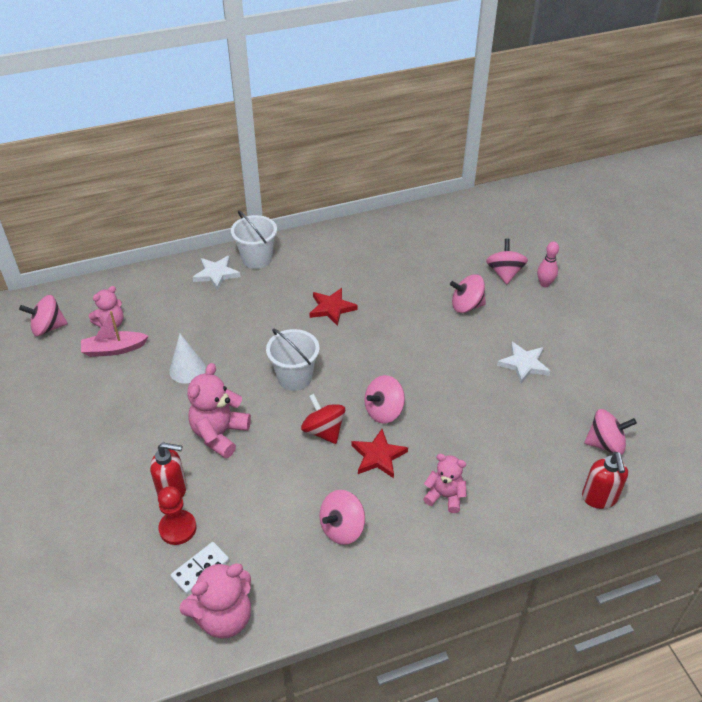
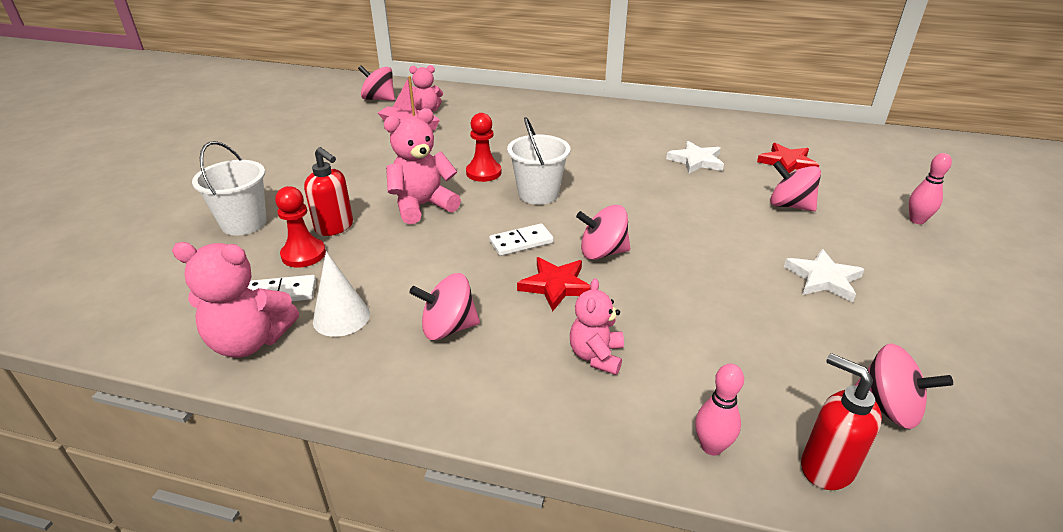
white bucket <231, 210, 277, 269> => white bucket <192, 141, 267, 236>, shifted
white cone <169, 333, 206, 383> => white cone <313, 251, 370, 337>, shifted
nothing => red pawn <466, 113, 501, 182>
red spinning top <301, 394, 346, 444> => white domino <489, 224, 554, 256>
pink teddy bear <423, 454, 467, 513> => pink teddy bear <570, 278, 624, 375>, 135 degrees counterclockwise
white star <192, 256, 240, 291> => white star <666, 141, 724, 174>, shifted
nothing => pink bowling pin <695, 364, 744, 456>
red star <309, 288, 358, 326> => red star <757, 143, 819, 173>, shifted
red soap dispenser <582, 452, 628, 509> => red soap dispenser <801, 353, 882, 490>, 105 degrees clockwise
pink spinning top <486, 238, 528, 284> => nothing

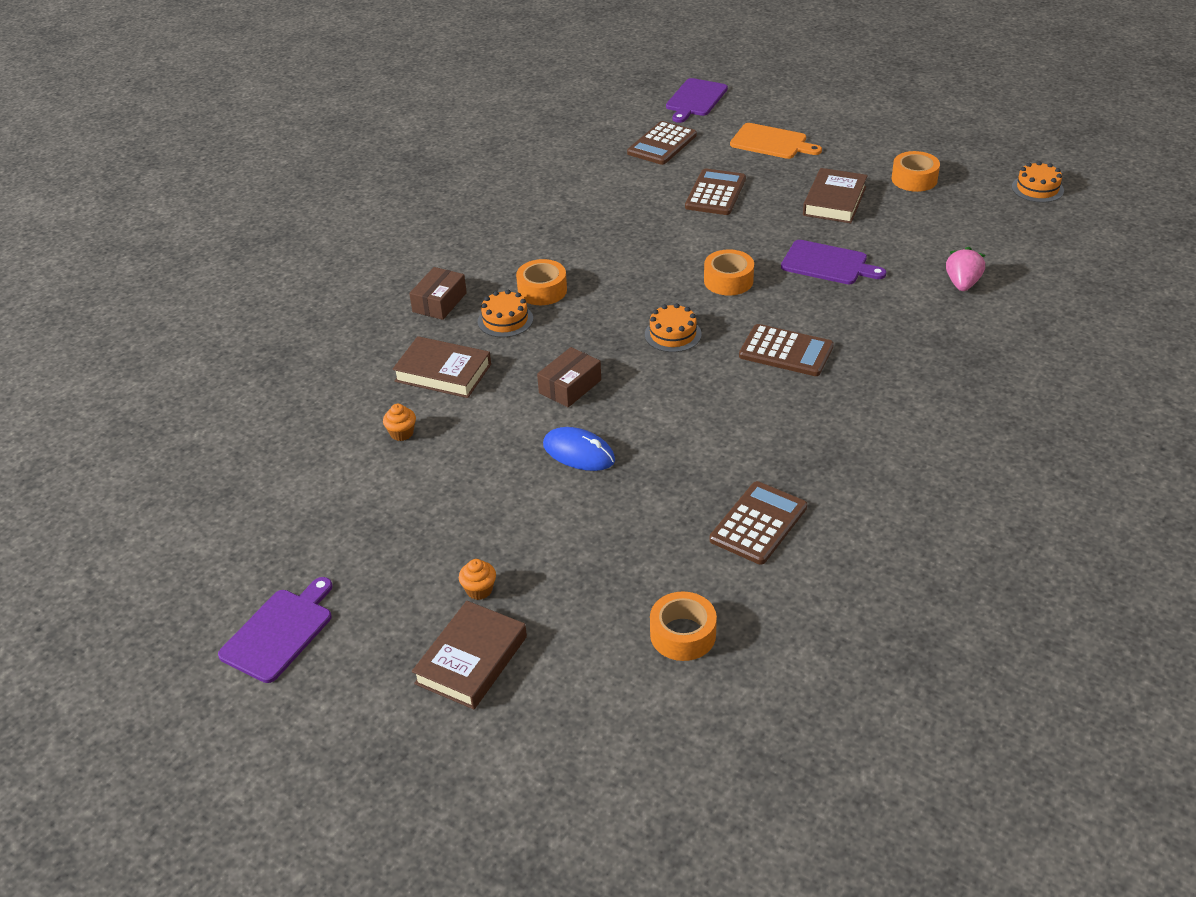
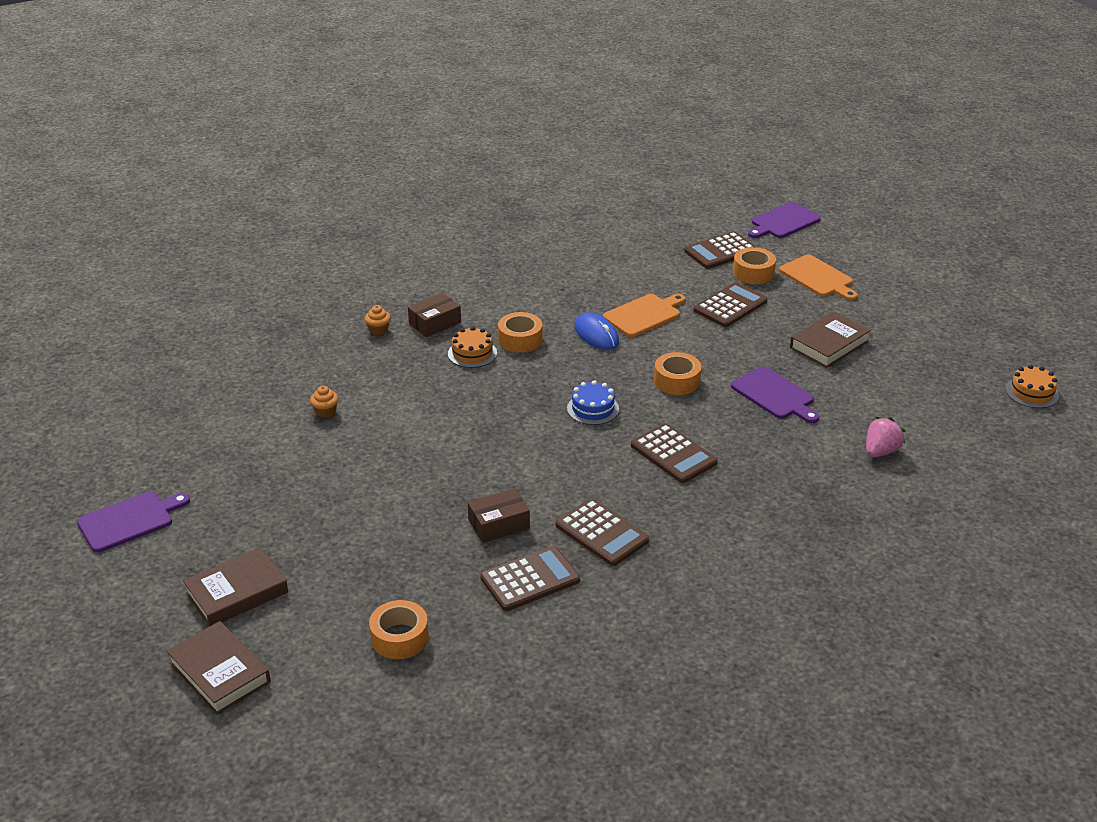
brown book <392, 336, 491, 398> => brown book <166, 621, 271, 715>, shifted
orange cupcake <459, 559, 496, 600> => orange cupcake <365, 305, 391, 335>, shifted
brown box <537, 347, 601, 407> => brown box <468, 488, 530, 543>, shifted
nothing => brown calculator <556, 498, 649, 566>
orange cake <645, 303, 702, 352> => blue cake <567, 380, 619, 425>
blue mouse <543, 427, 615, 471> => blue mouse <574, 312, 619, 350>, shifted
nothing => orange cutting board <603, 294, 686, 337>
orange tape <892, 151, 940, 192> => orange tape <733, 247, 776, 284>, shifted

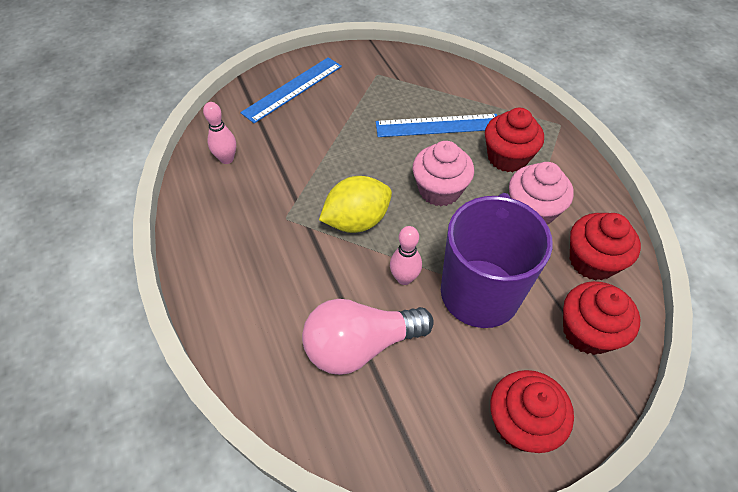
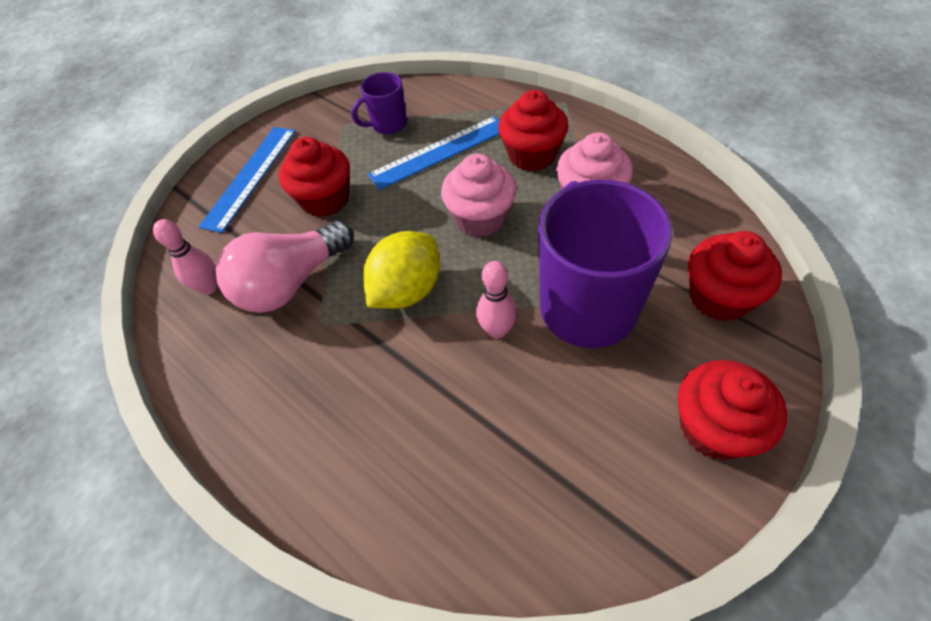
pink light bulb <302, 299, 434, 375> => pink light bulb <216, 221, 354, 313>, shifted
red cupcake <570, 213, 641, 281> => red cupcake <279, 137, 350, 217>, shifted
nothing => purple mug <351, 72, 407, 135>

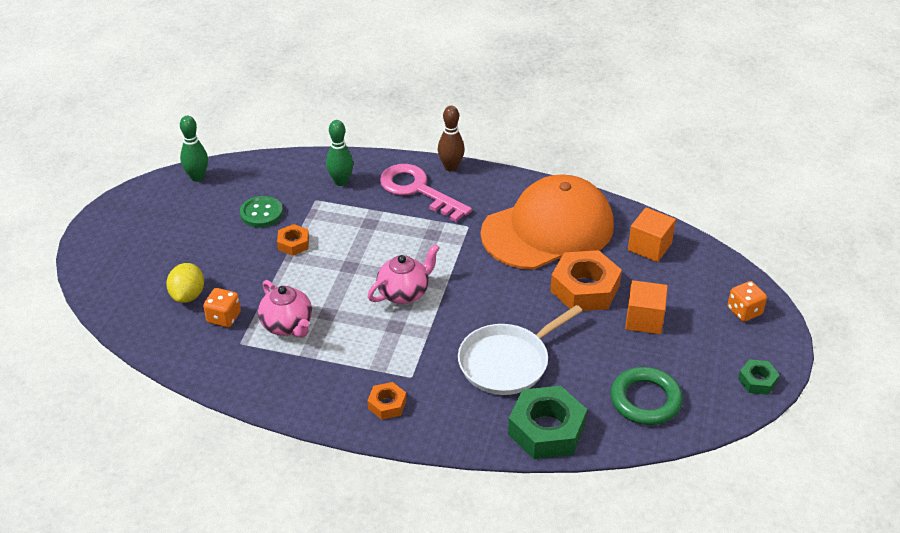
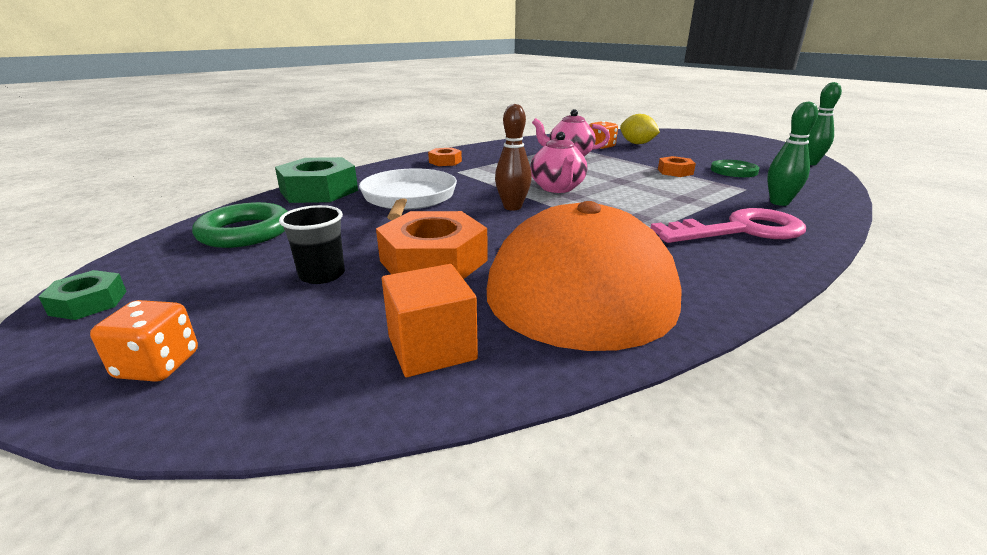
orange cube <625, 280, 668, 334> => black cup <279, 205, 345, 284>
brown bowling pin <438, 106, 465, 171> => brown bowling pin <495, 104, 532, 211>, shifted

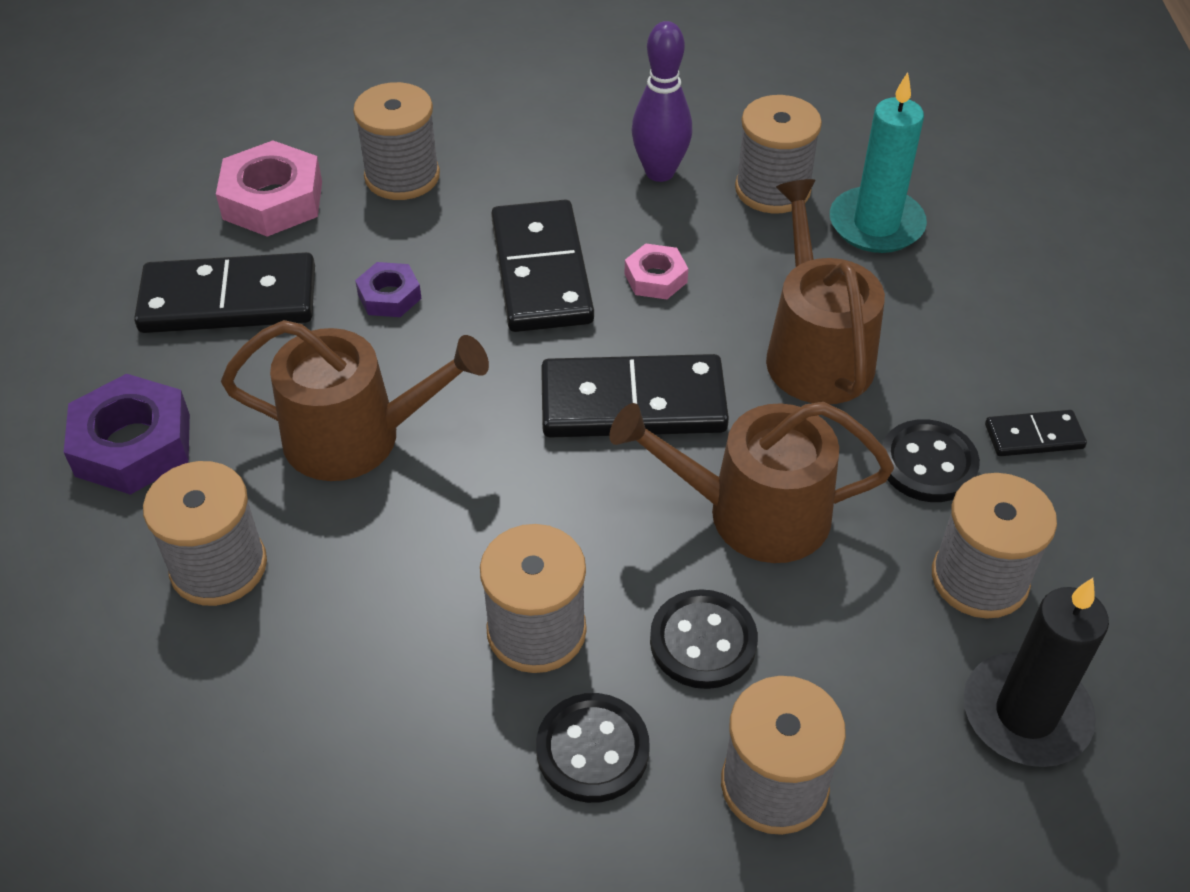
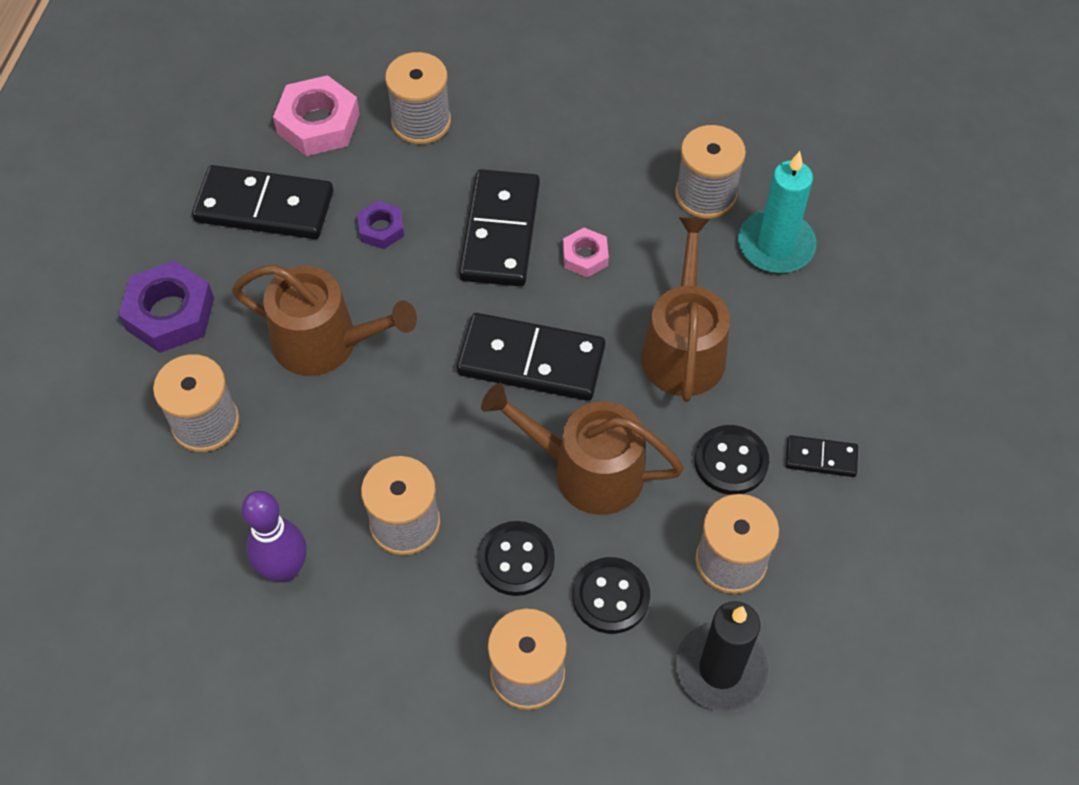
purple bowling pin <631, 21, 692, 182> => purple bowling pin <242, 491, 306, 582>, shifted
black button <536, 693, 650, 803> => black button <572, 557, 650, 634>, shifted

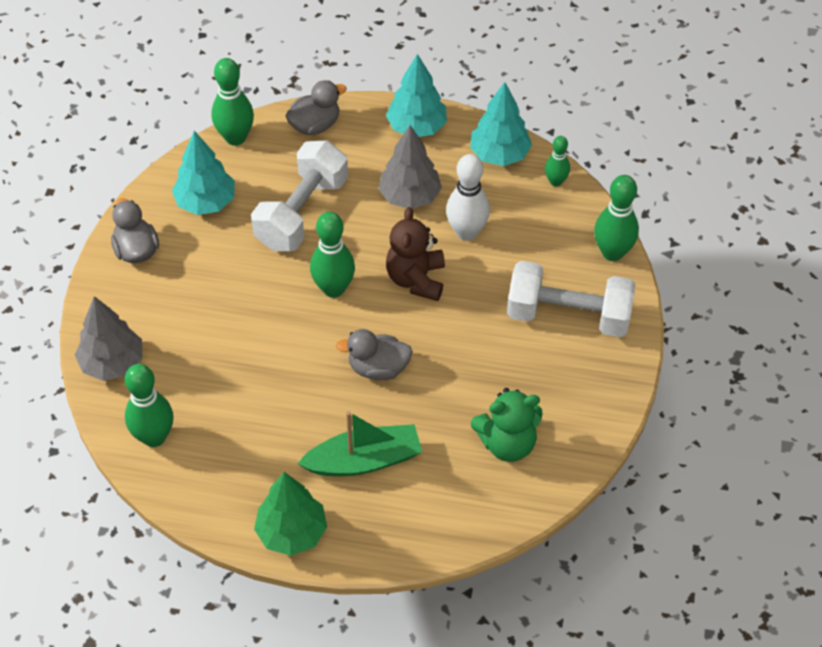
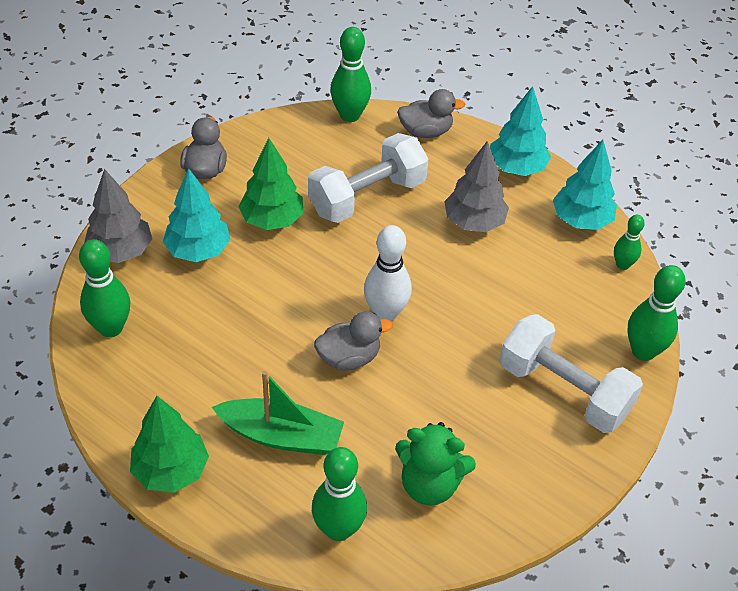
turquoise tree <172, 131, 235, 215> => turquoise tree <163, 168, 230, 262>, shifted
nothing => green tree <239, 138, 303, 230>
green bowling pin <310, 212, 355, 298> => green bowling pin <312, 447, 367, 541>, shifted
grey duck <336, 329, 413, 381> => grey duck <314, 311, 393, 371>, 135 degrees clockwise
white bowling pin <446, 154, 490, 241> => white bowling pin <364, 225, 412, 321>, shifted
brown teddy bear <386, 207, 445, 301> => nothing

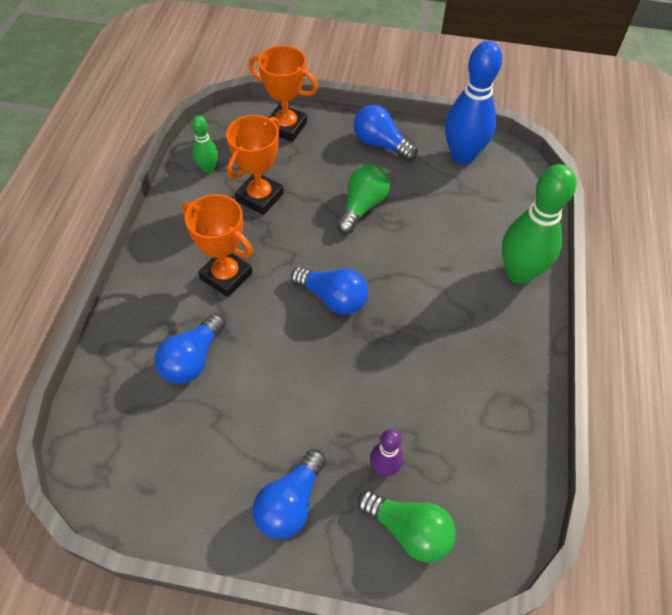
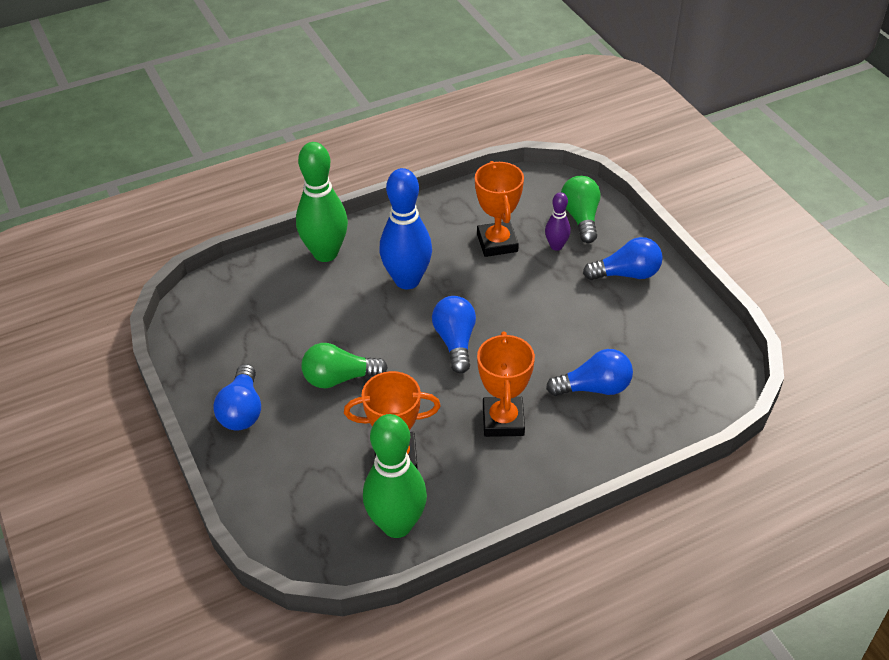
green bowling pin <192, 115, 218, 173> => green bowling pin <363, 414, 427, 538>, x1.99
blue bowling pin <445, 41, 502, 165> => blue bowling pin <379, 168, 432, 289>, shifted
orange trophy <249, 45, 318, 142> => orange trophy <475, 161, 524, 257>, shifted

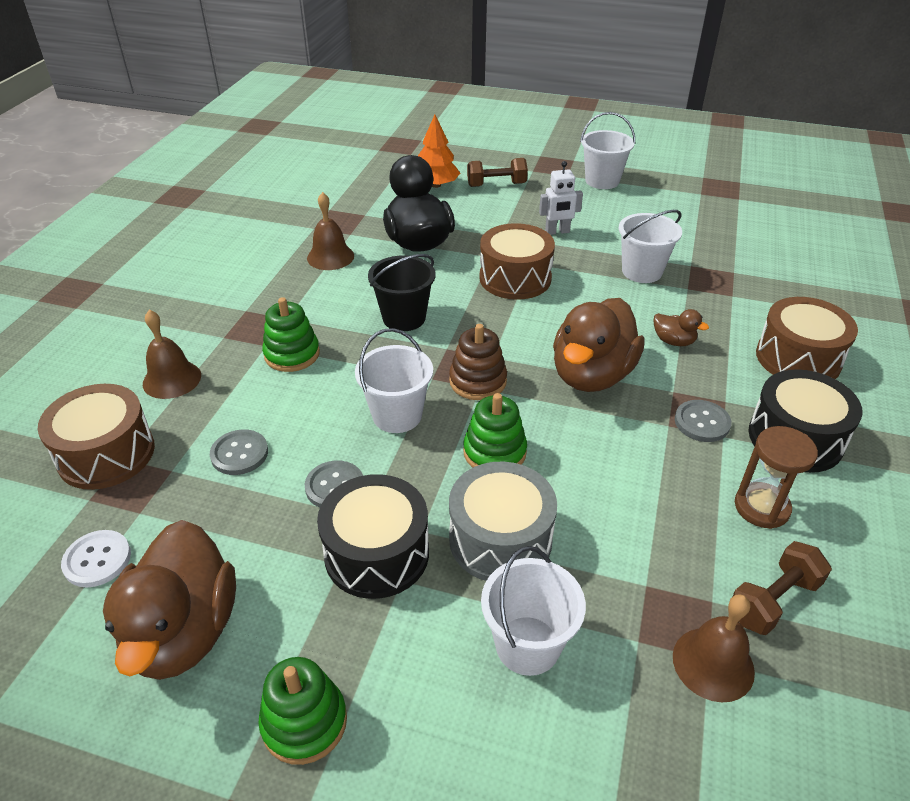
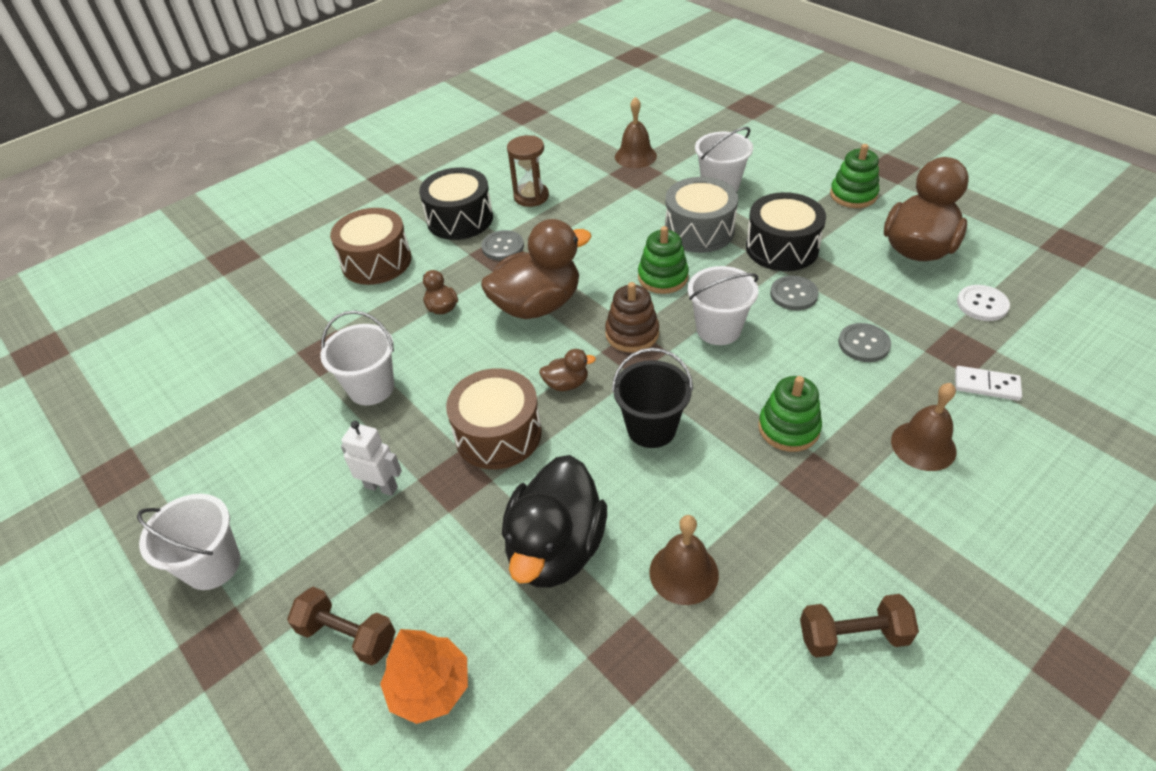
nothing => brown duck <539, 349, 596, 391>
brown dumbbell <732, 541, 832, 635> => brown dumbbell <800, 594, 919, 657>, shifted
brown drum <38, 384, 155, 490> => white domino <955, 366, 1022, 401>

